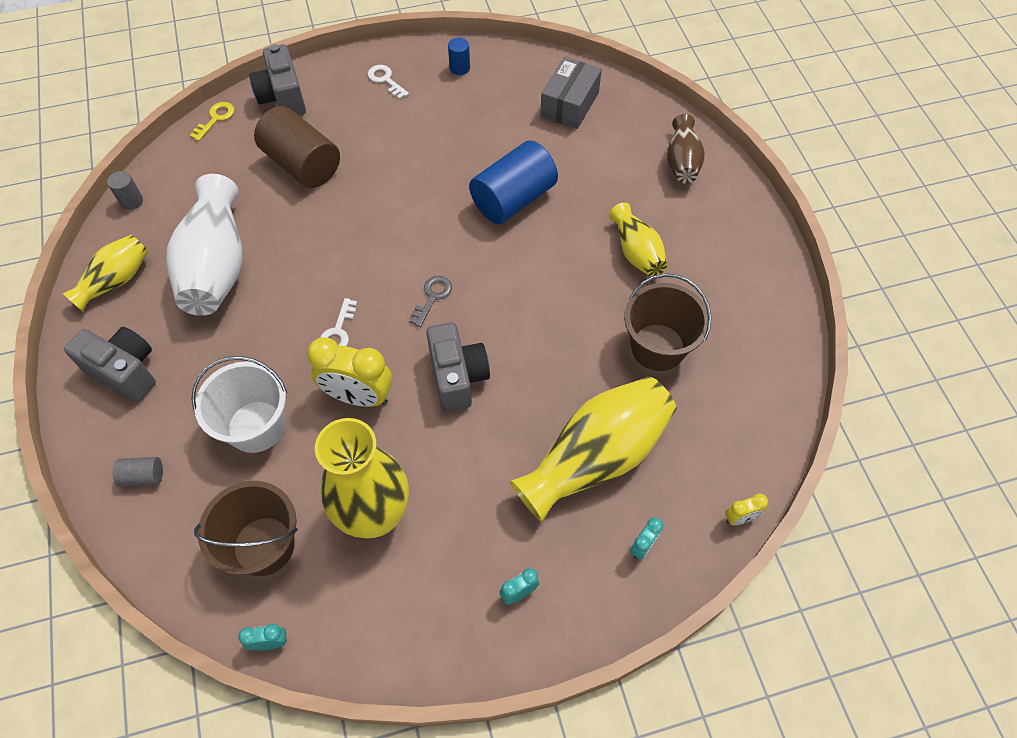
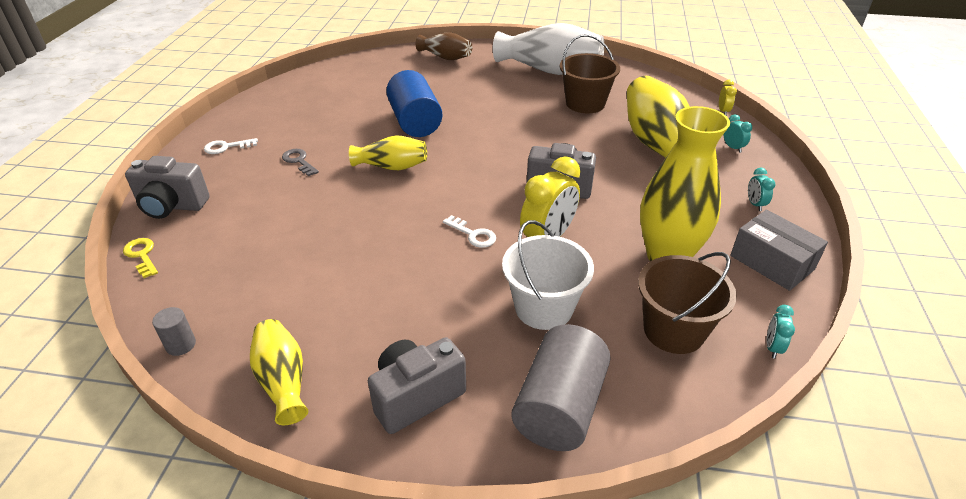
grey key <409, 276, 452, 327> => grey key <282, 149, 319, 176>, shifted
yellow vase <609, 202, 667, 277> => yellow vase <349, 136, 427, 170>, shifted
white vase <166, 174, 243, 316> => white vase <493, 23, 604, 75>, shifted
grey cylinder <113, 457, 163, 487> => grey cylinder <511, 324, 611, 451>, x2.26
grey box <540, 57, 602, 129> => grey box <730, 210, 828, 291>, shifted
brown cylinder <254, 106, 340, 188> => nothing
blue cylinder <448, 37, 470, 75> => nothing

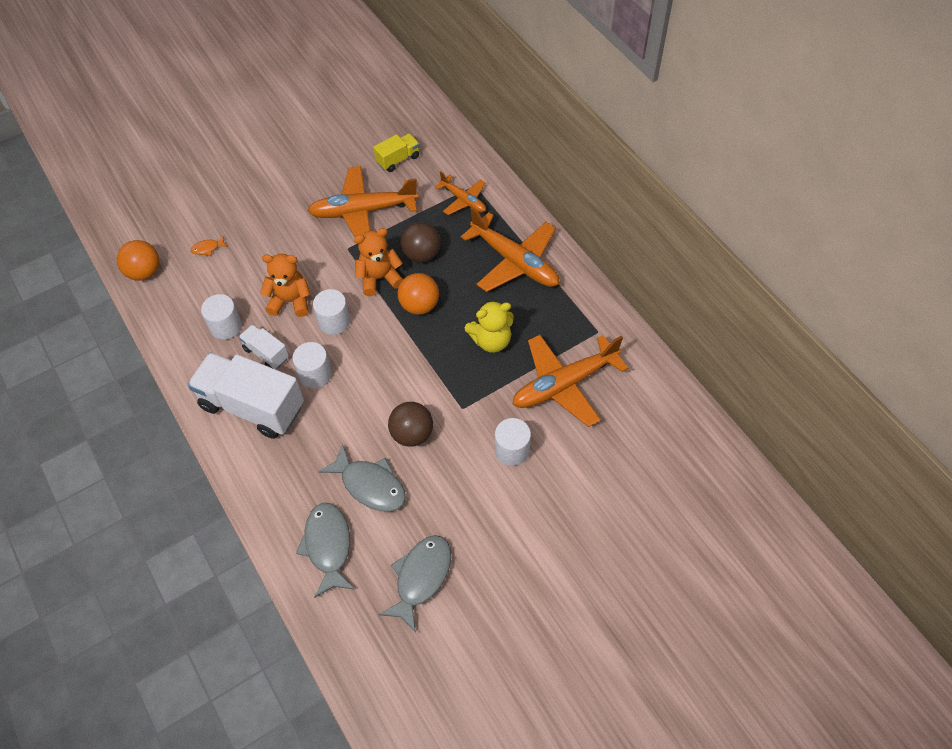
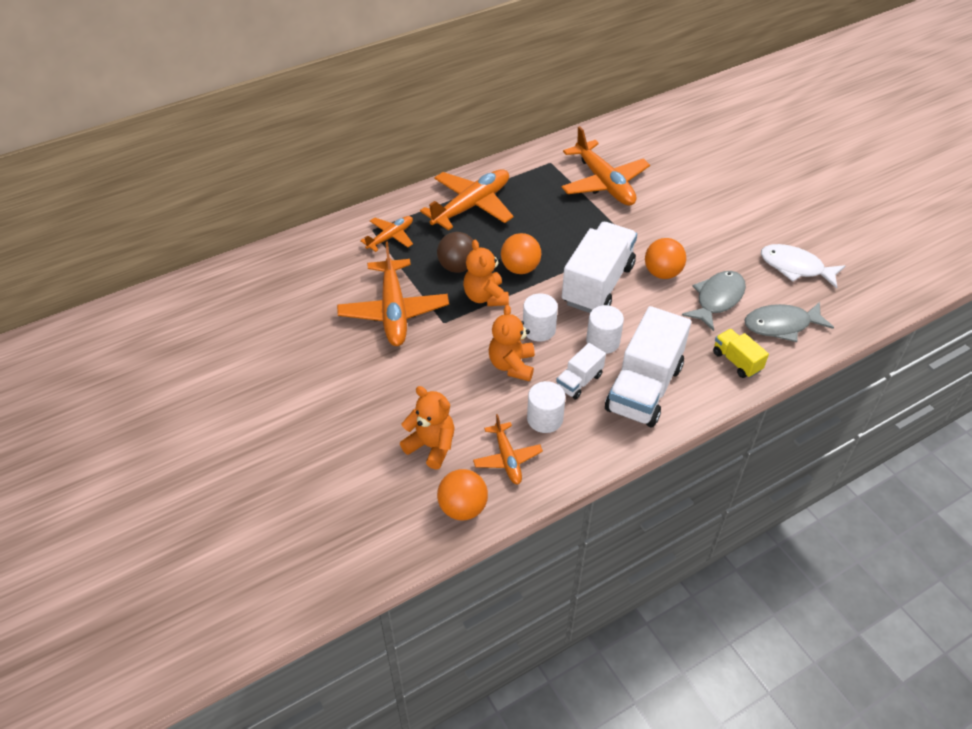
orange fish <191, 236, 227, 256> => orange teddy bear <400, 386, 455, 469>
nothing => orange plane <473, 414, 543, 485>
nothing => white truck <562, 222, 637, 313>
brown ball <388, 402, 433, 447> => orange ball <645, 238, 686, 279>
yellow truck <373, 133, 420, 172> => yellow truck <713, 329, 769, 378>, shifted
grey fish <378, 535, 451, 633> => white fish <761, 244, 845, 289>
yellow teddy bear <465, 301, 514, 353> => nothing
white cylinder <495, 418, 531, 466> => nothing

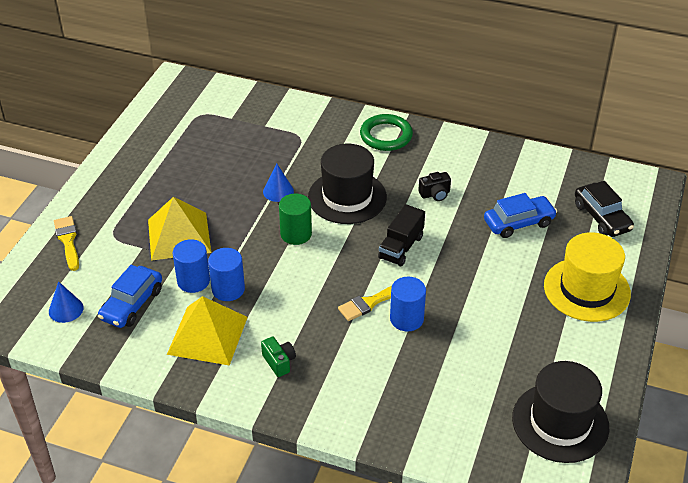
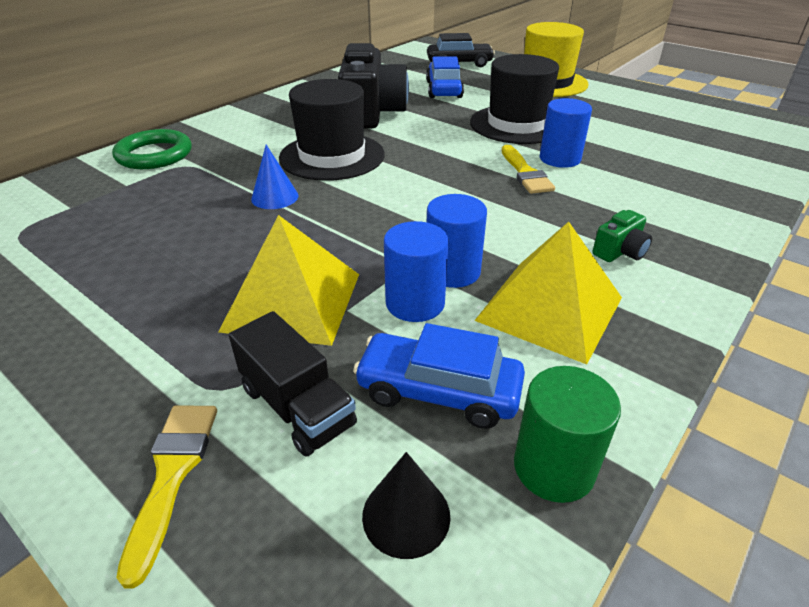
green ring <360, 114, 413, 151> => green ring <112, 129, 192, 169>, shifted
yellow brush <54, 216, 79, 271> => yellow brush <116, 405, 217, 589>, 90 degrees clockwise
black truck <378, 204, 425, 267> => black truck <229, 311, 357, 457>, shifted
black camera <418, 172, 451, 201> => black camera <338, 43, 409, 128>, x2.37
blue car <98, 265, 162, 328> => blue car <353, 323, 525, 429>, 150 degrees clockwise
blue cone <49, 281, 84, 323> => black cone <362, 452, 450, 559>
black hat <512, 361, 609, 463> => black hat <470, 54, 559, 144>, shifted
green cylinder <279, 194, 312, 245> => green cylinder <514, 366, 621, 503>, shifted
green camera <261, 337, 296, 377> => green camera <592, 210, 652, 262>, 150 degrees clockwise

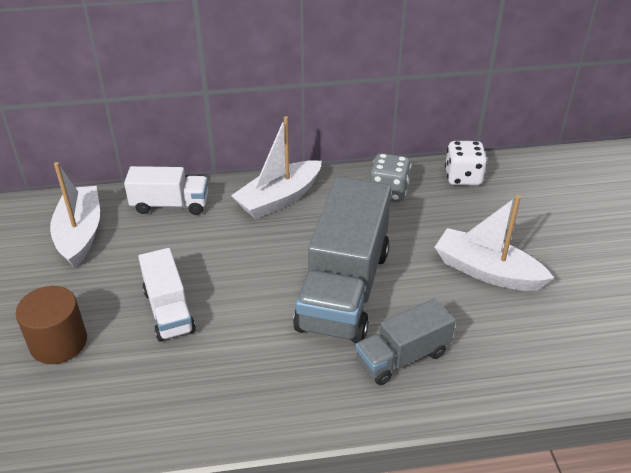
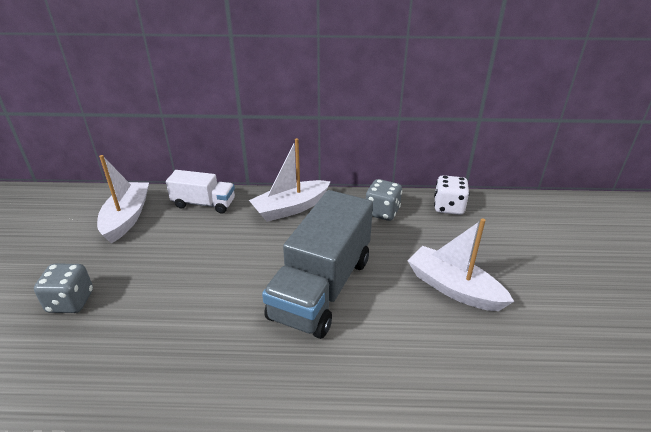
brown cylinder <16, 286, 87, 364> => grey dice <34, 264, 93, 313>
white truck <138, 248, 196, 342> => nothing
grey truck <355, 299, 456, 385> => nothing

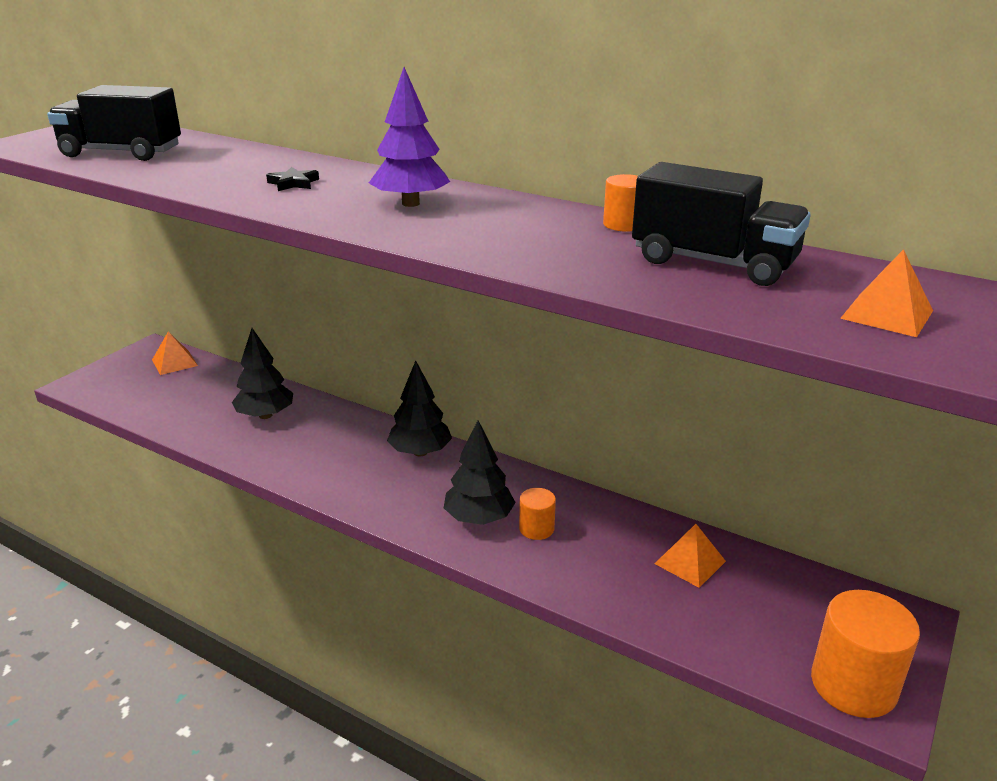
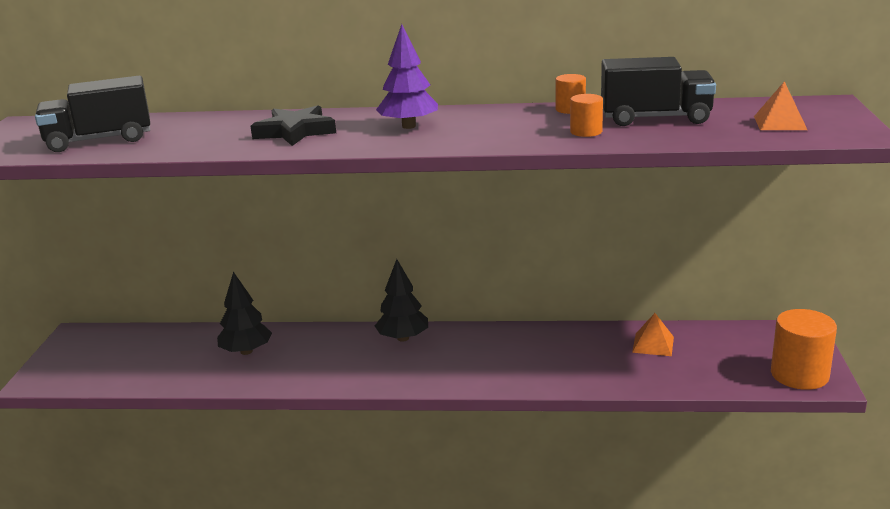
black star <266, 167, 319, 191> => black star <251, 105, 336, 146>, x1.95
orange cylinder <519, 488, 556, 540> => orange cylinder <570, 94, 603, 137>, shifted
orange pyramid <152, 331, 198, 375> => nothing
black tree <444, 420, 516, 525> => nothing

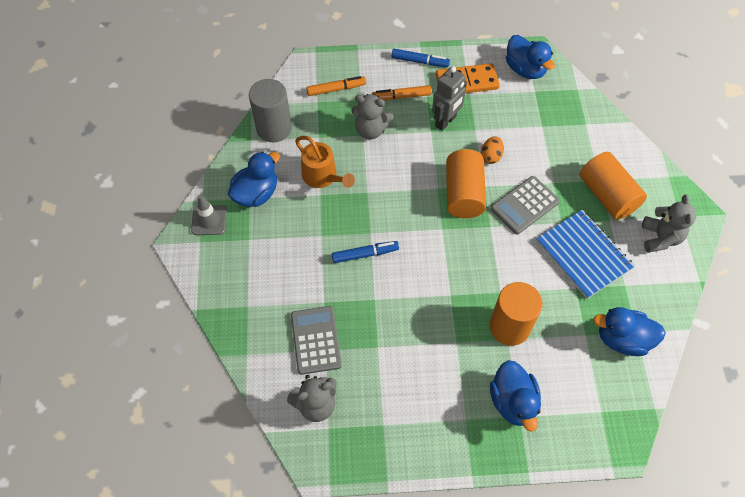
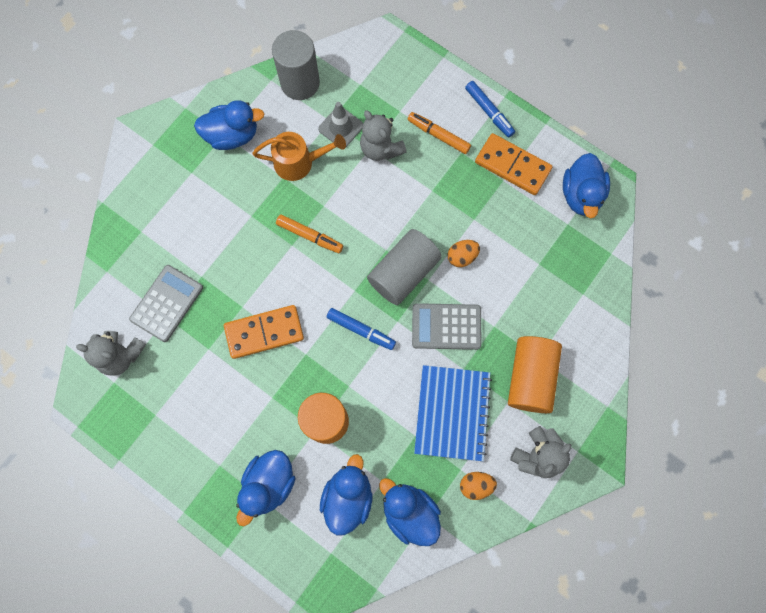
nothing => orange domino <224, 305, 304, 359>
orange watering can <295, 136, 355, 188> => orange watering can <252, 132, 346, 181>, 90 degrees counterclockwise
orange marker <307, 76, 366, 96> => orange marker <276, 214, 343, 253>, shifted
grey traffic cone <191, 194, 227, 235> => grey traffic cone <318, 102, 363, 147>, shifted
nothing => blue duck <320, 454, 372, 536>
blue marker <332, 241, 399, 263> => blue marker <327, 308, 396, 350>, shifted
orange cylinder <446, 149, 486, 218> => grey cylinder <367, 229, 442, 305>
nothing => orange egg <460, 472, 497, 500>
grey robot <432, 66, 467, 131> => nothing

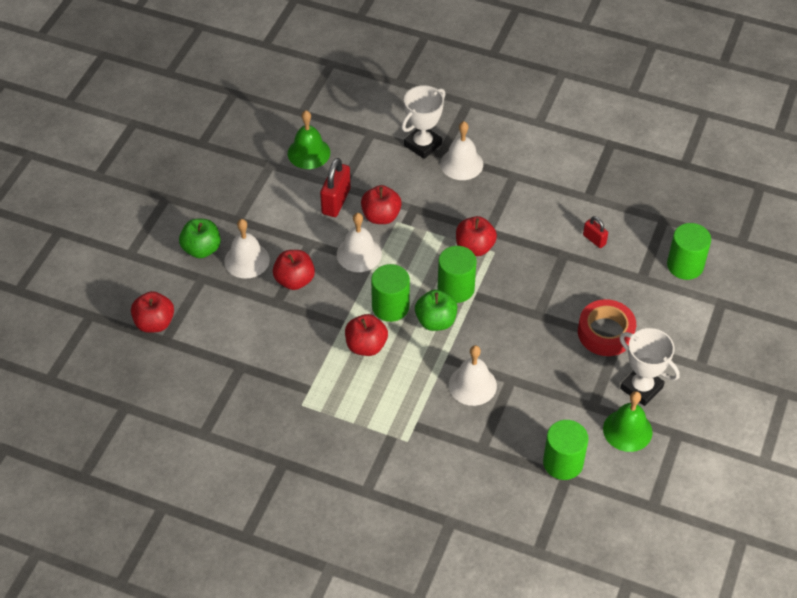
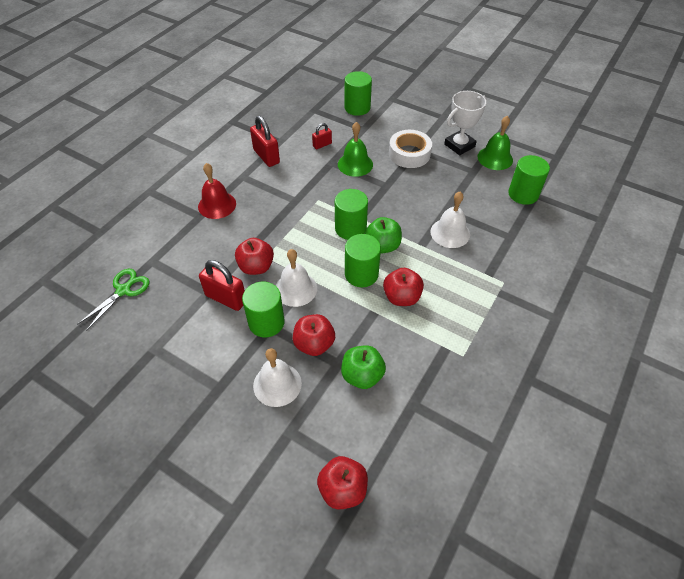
nothing => green scissors <77, 269, 150, 331>
white bell <440, 121, 483, 180> => red bell <198, 163, 236, 219>
nothing => green cylinder <242, 282, 285, 337>
nothing => red padlock <250, 116, 280, 167>
green bell <288, 110, 330, 169> => green bell <338, 122, 373, 177>, shifted
green apple <179, 219, 221, 258> => green apple <341, 345, 386, 389>, shifted
red tape <578, 299, 636, 356> => white tape <389, 130, 432, 168>
white trophy <401, 85, 445, 159> => nothing
red apple <456, 216, 497, 256> => nothing

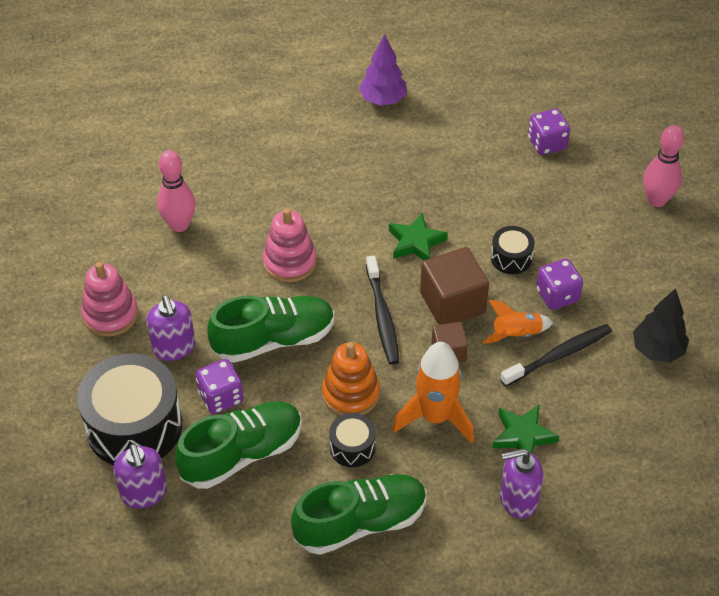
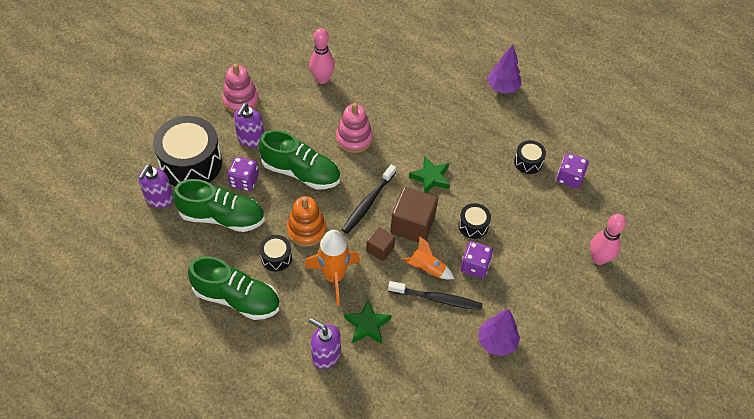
black tree <633, 288, 689, 363> => purple tree <479, 309, 520, 356>
nothing => black drum <514, 140, 546, 174>

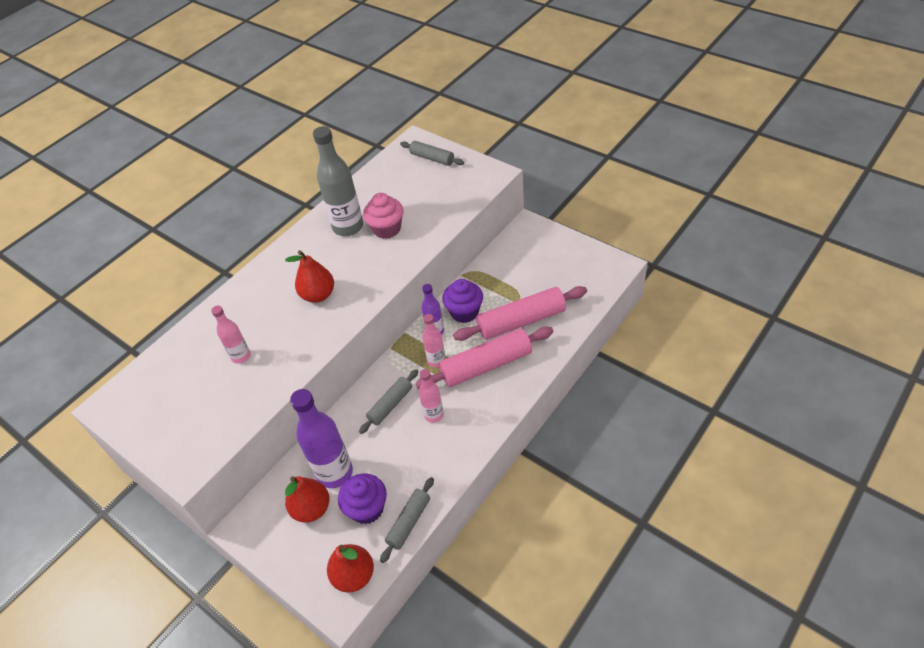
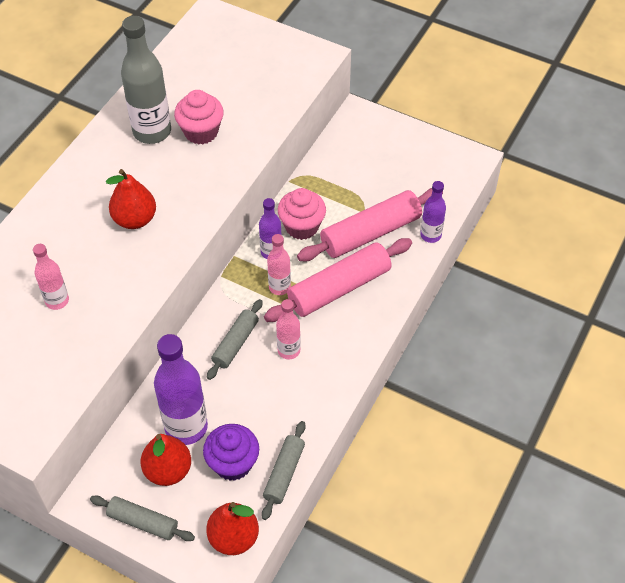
grey rolling pin <400, 141, 464, 166> => grey rolling pin <90, 495, 195, 541>, shifted
purple cupcake <442, 279, 483, 323> => pink cupcake <278, 188, 326, 240>
nothing => purple bottle <420, 181, 446, 243>

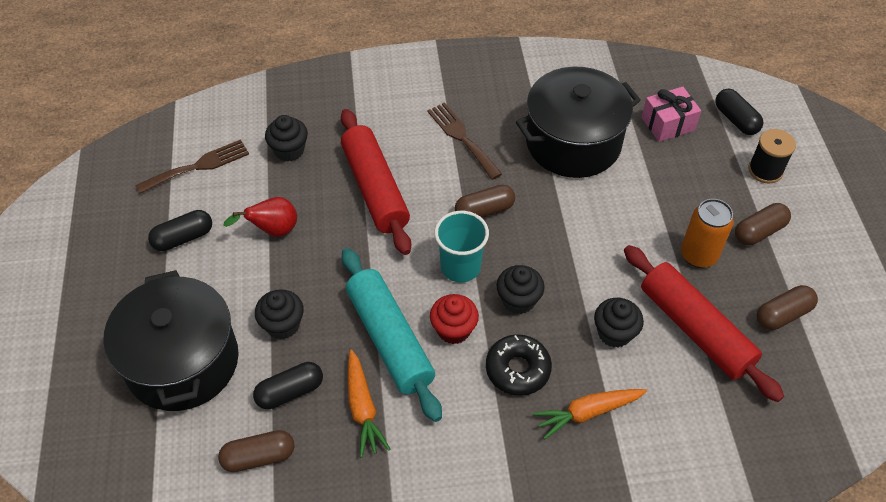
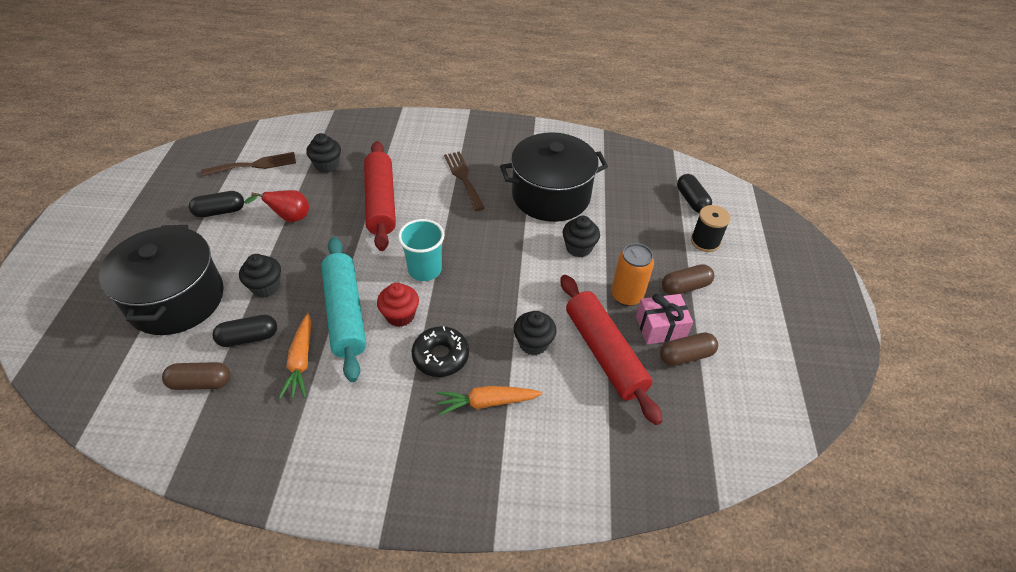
black cupcake <497, 265, 545, 314> => black cupcake <562, 216, 600, 257>, shifted
pink gift <642, 87, 701, 142> => pink gift <636, 293, 693, 344>, shifted
brown capsule <455, 185, 515, 218> => nothing

